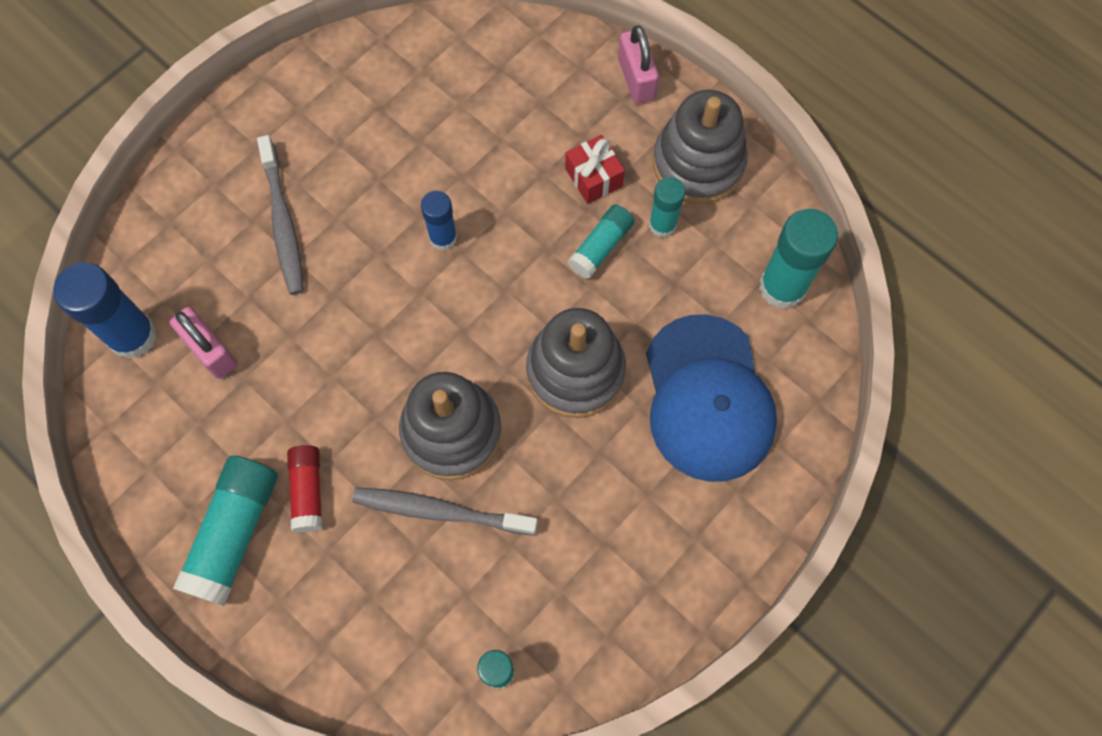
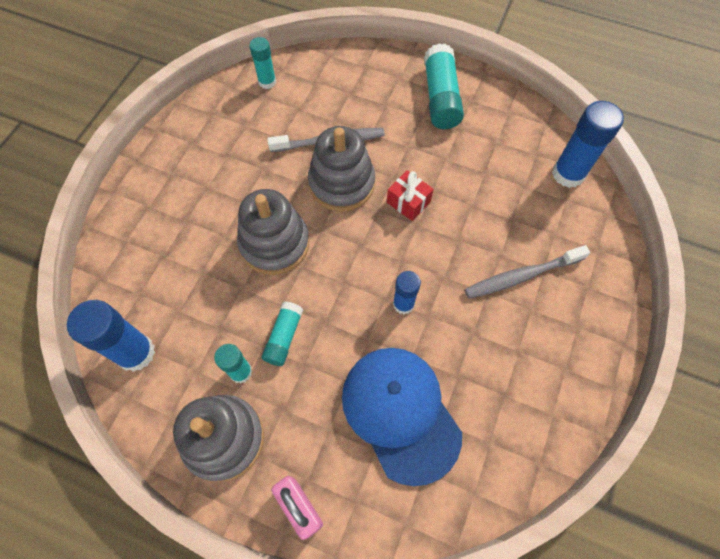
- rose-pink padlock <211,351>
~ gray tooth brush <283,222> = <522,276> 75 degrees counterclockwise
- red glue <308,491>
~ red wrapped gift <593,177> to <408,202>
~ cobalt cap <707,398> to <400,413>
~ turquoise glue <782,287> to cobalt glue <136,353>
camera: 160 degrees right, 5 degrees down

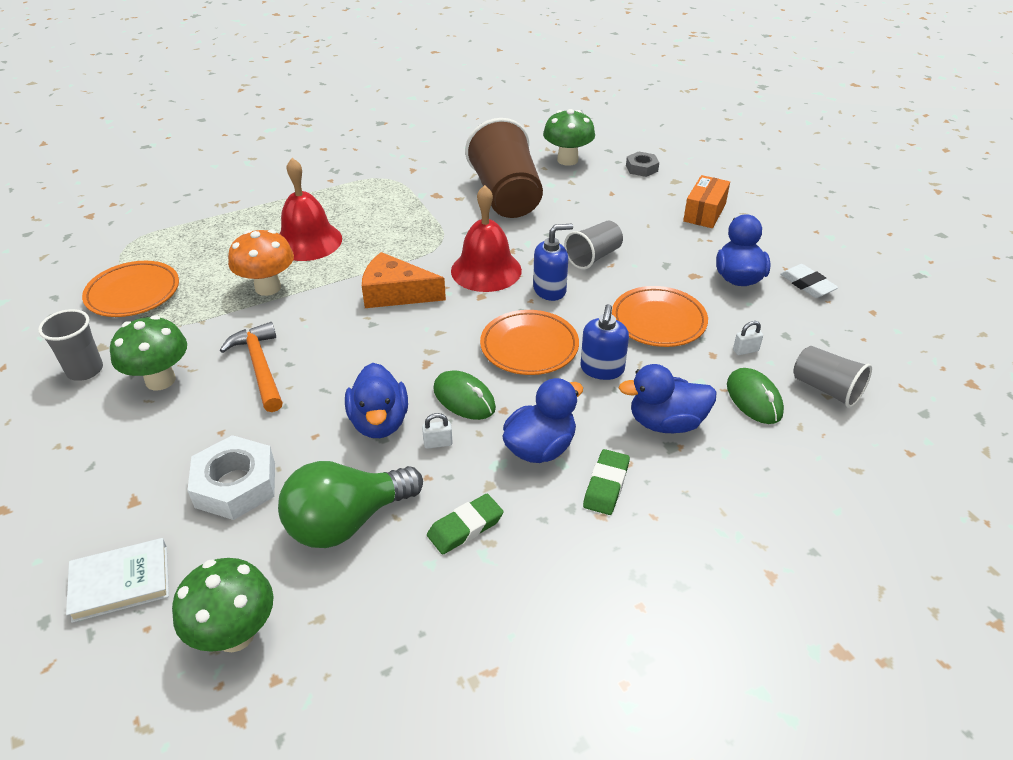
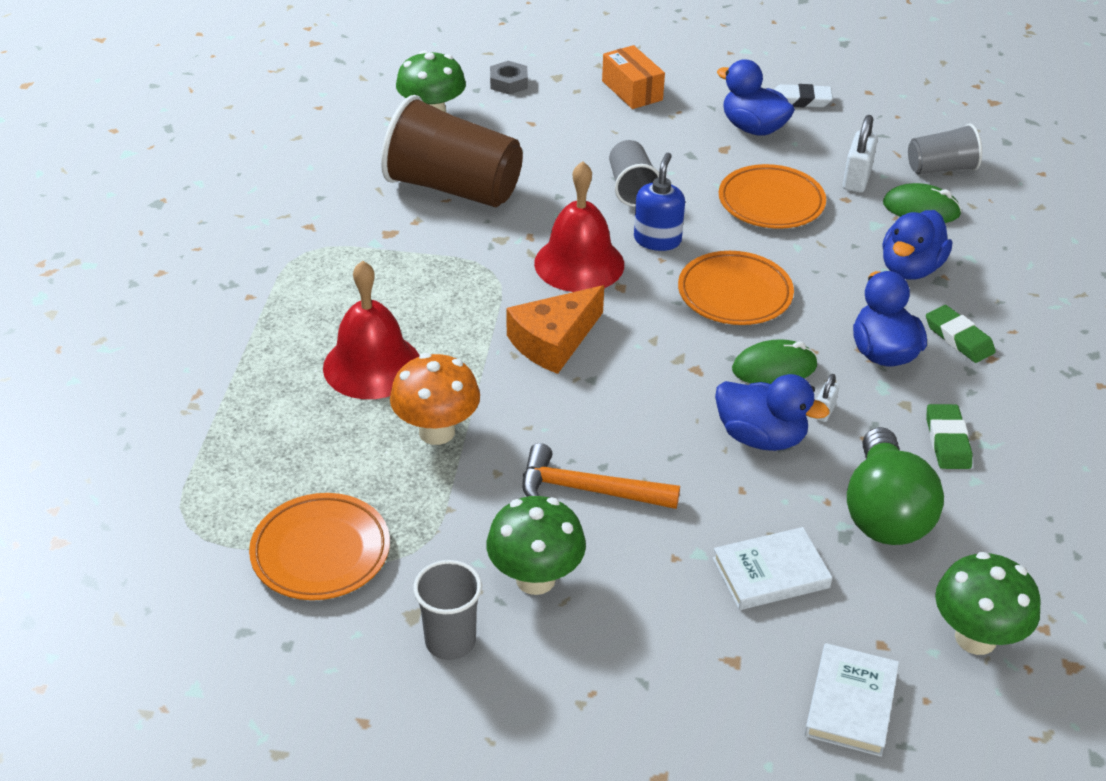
~ pure white nut <235,485> to pure white book <771,573>
- cobalt soap pump <602,369>
~ pure white padlock <745,350> = <856,179> x1.82
camera: 55 degrees left, 0 degrees up

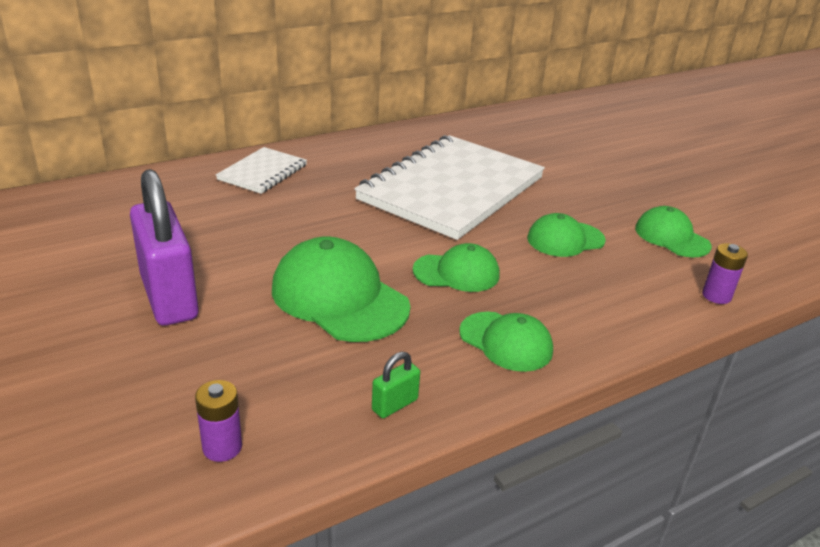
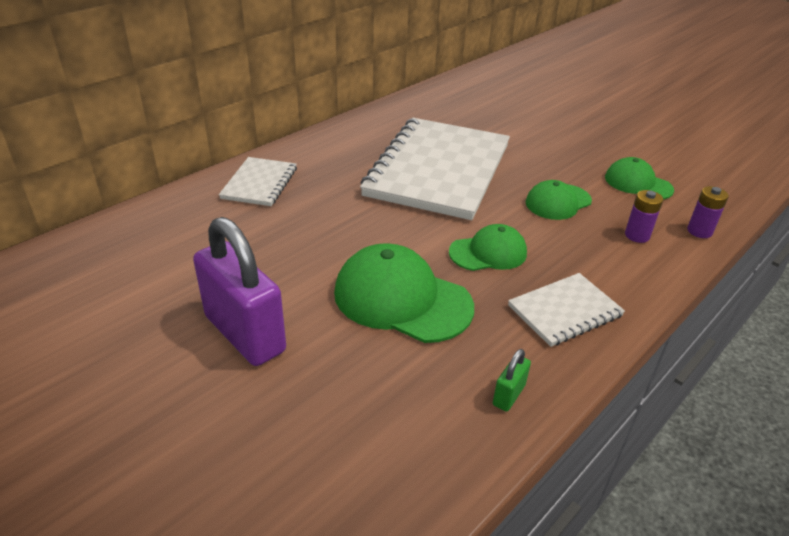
~ violet battery <222,447> to <637,235>
~ leaf-green cap <506,342> to pure white notepad <564,311>
camera: 15 degrees left, 5 degrees up

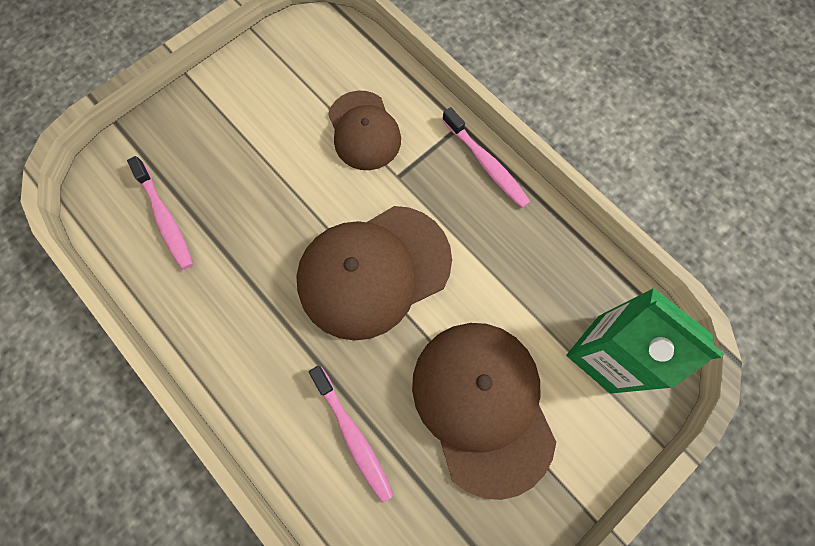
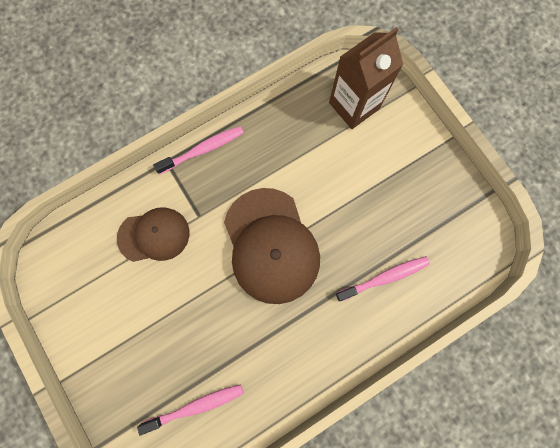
- brown cap <482,405>
~ leaf-green carton <604,354> to brown carton <354,106>
camera: 80 degrees left, 5 degrees up

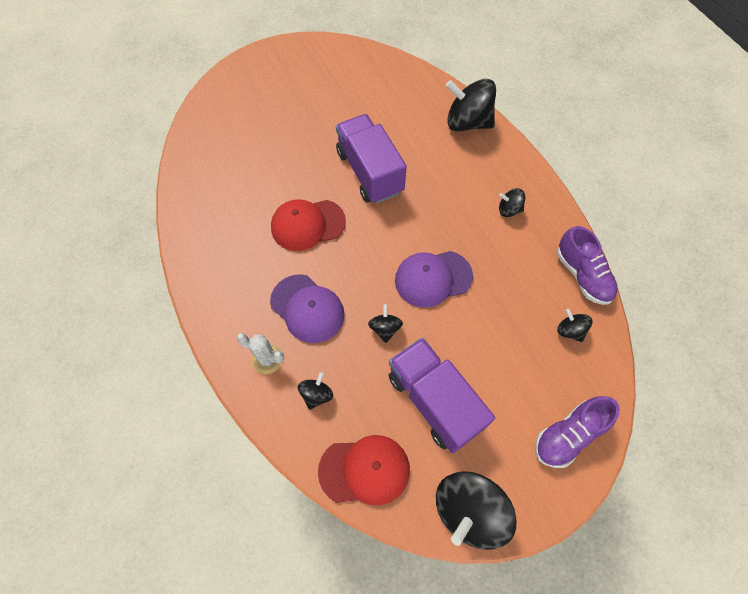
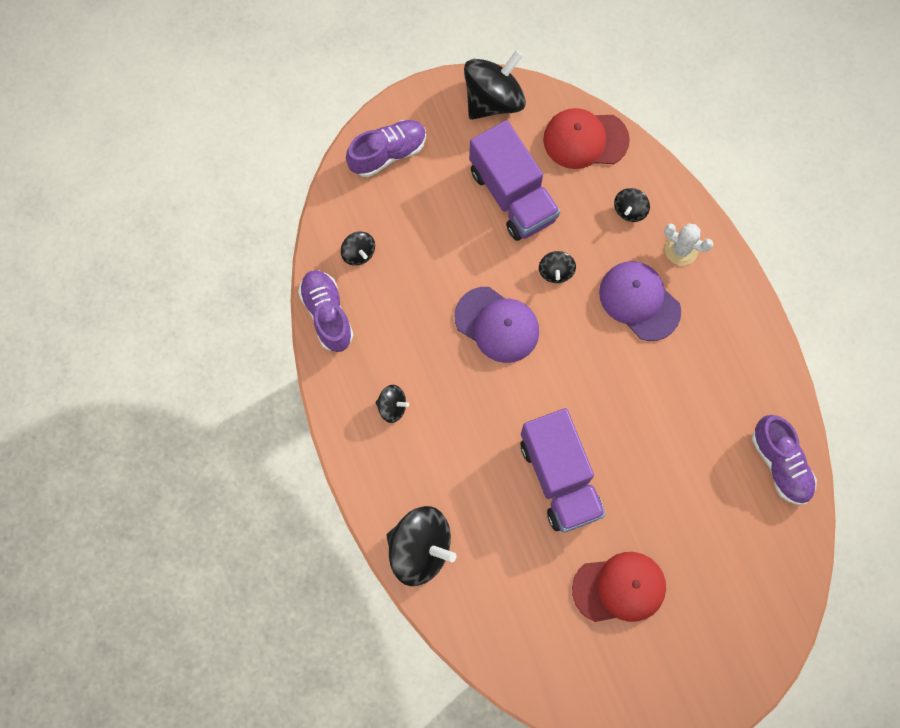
~ red cap <307,224> to <619,588>
~ violet cap <433,278> = <497,325> 45 degrees clockwise
+ violet lace-up shoe <780,464>
camera: 175 degrees left, 10 degrees up

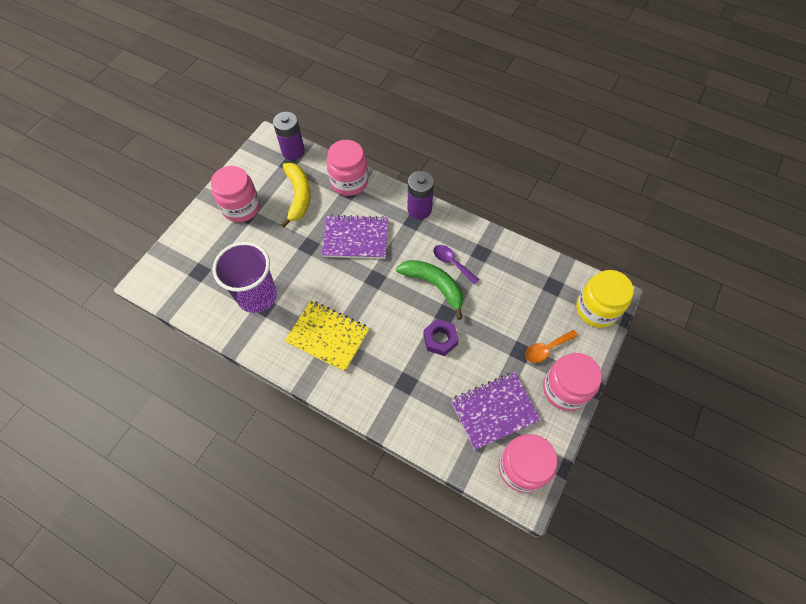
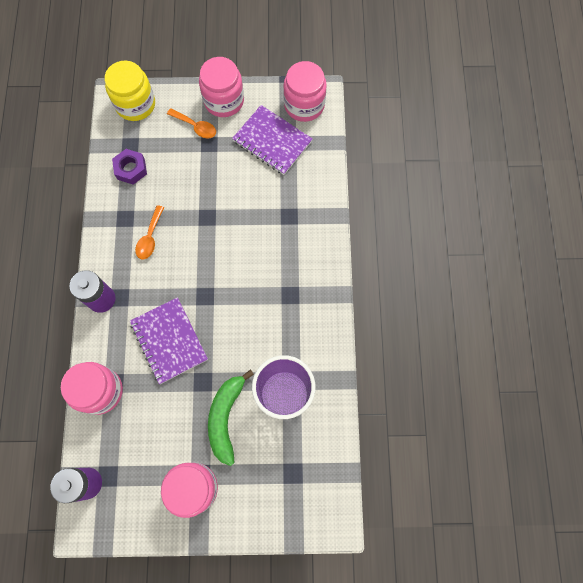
- golden toy banana <298,196>
- golden notepad <328,336>
~ leaf-green toy banana <434,285> to <226,417>
~ violet nut <440,339> to <131,169>
~ violet spoon <452,263> to orange-coloured spoon <150,238>
camera: 120 degrees left, 10 degrees up

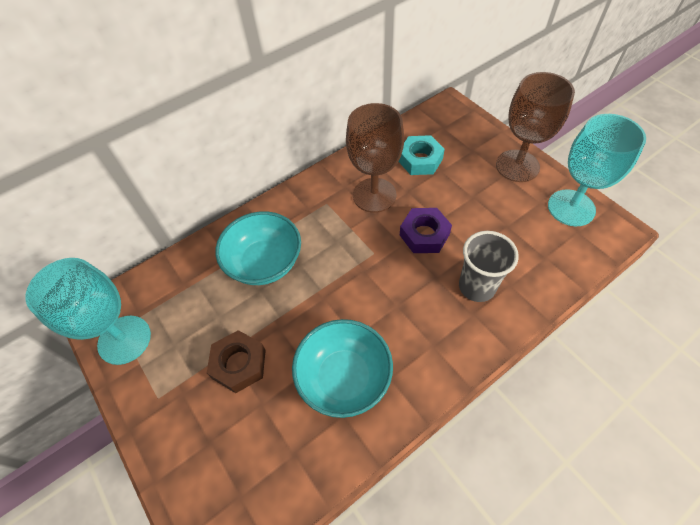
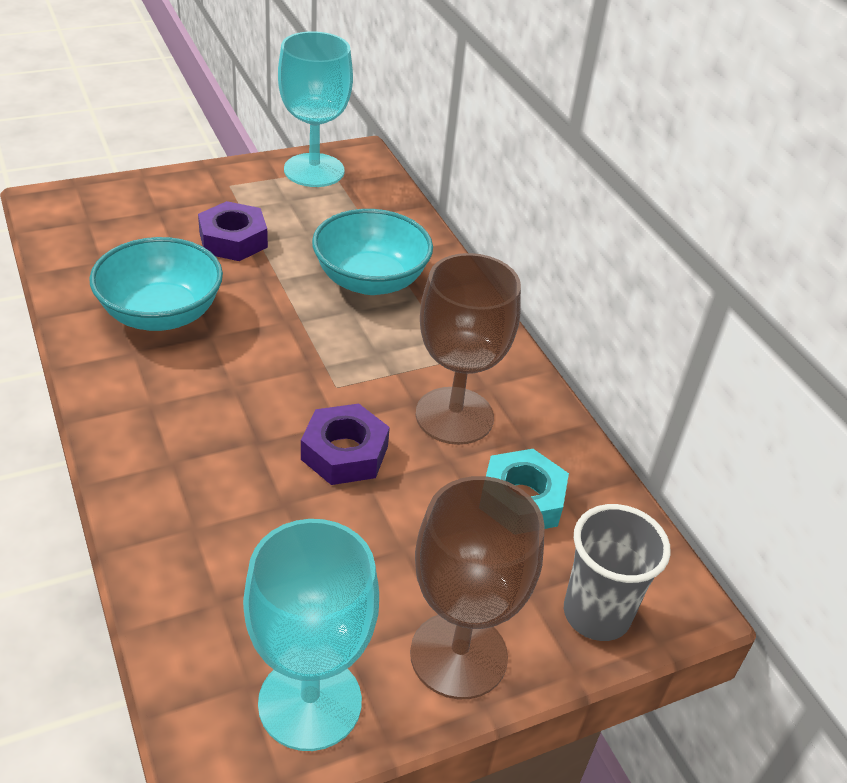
~ brown nut <239,364> to violet nut <233,240>
~ gray beaker <477,286> to <596,614>
camera: 95 degrees right, 15 degrees down

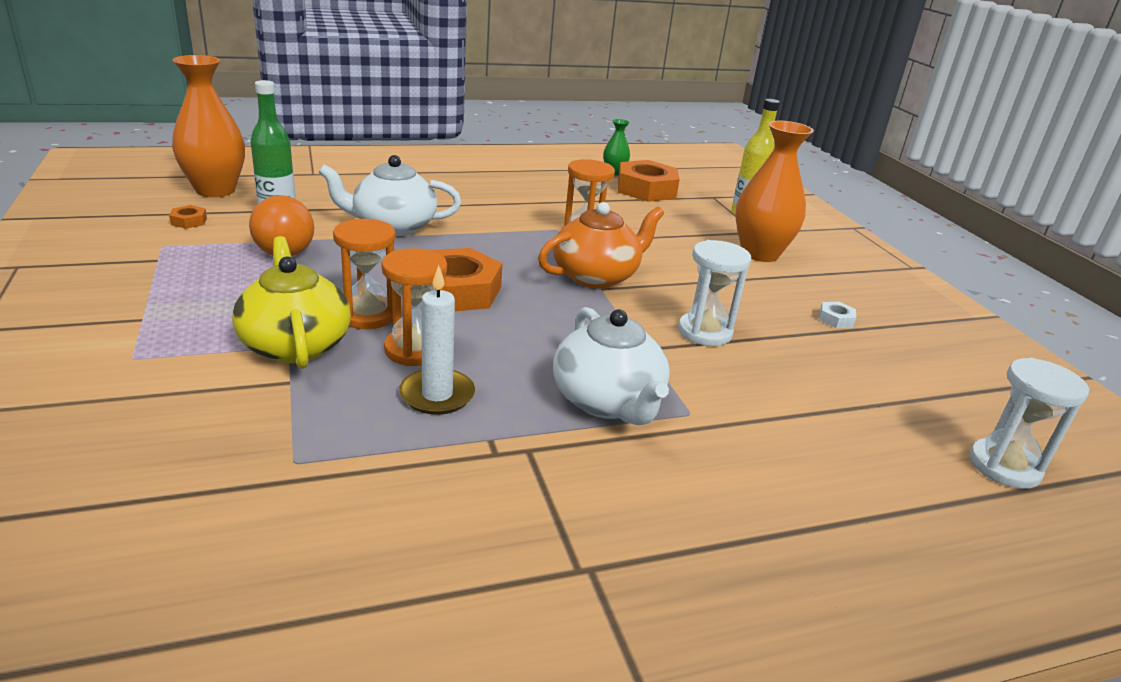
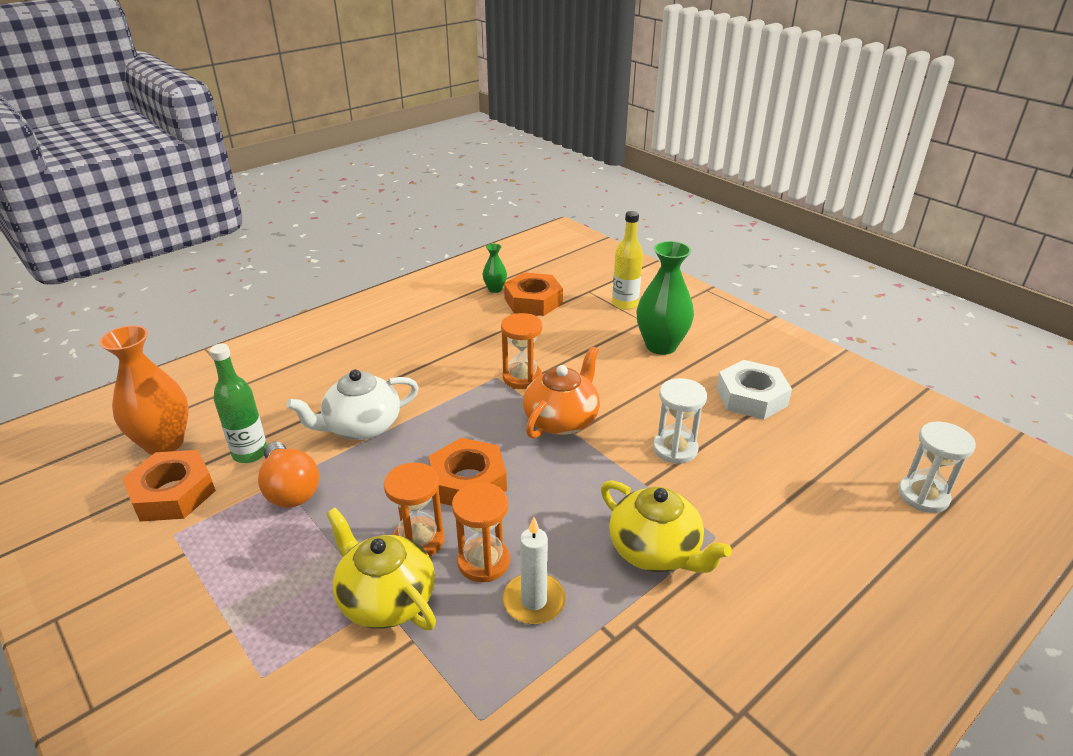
~ orange-coloured nut <189,221> = <173,493> x2.37
~ pure white teapot <607,402> to golden teapot <655,551>
~ orange-coloured flower vase <759,254> to leaf-green flower vase <661,346>
~ pure white nut <836,319> = <751,397> x2.37
camera: 20 degrees left, 5 degrees up

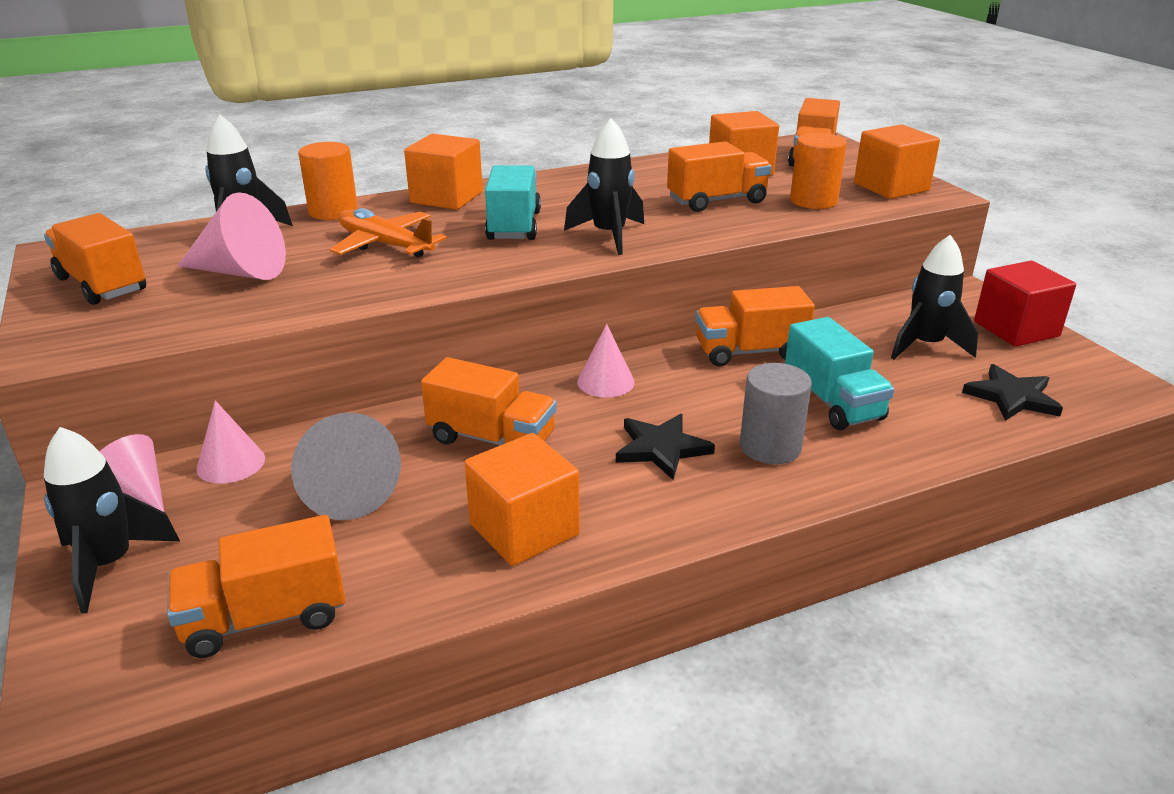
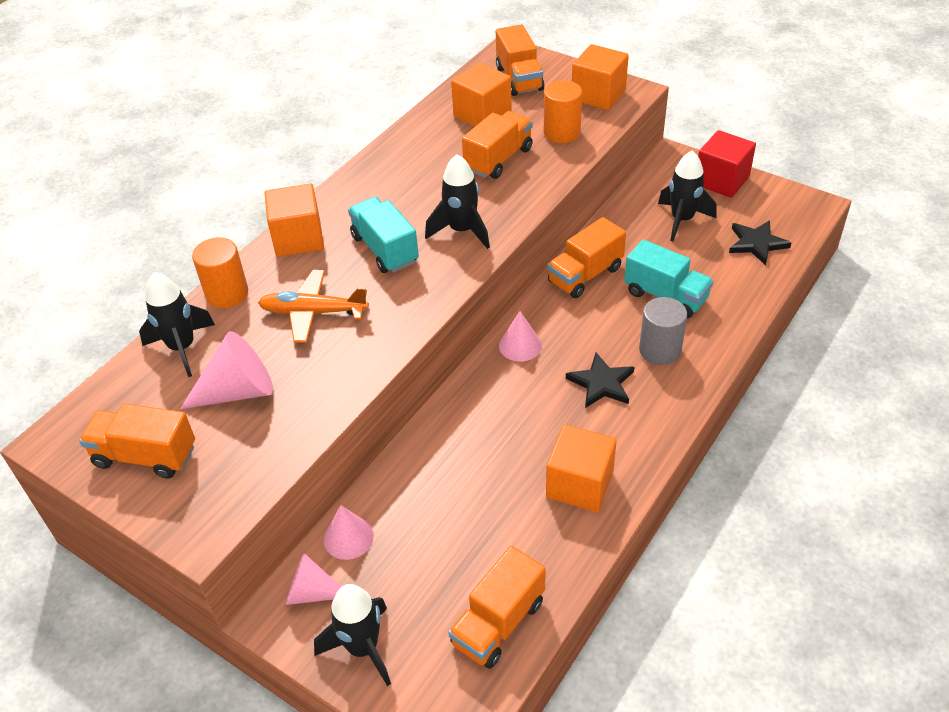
- gray cone <345,490>
- orange-coloured toy truck <492,439>
camera: 30 degrees left, 15 degrees up

